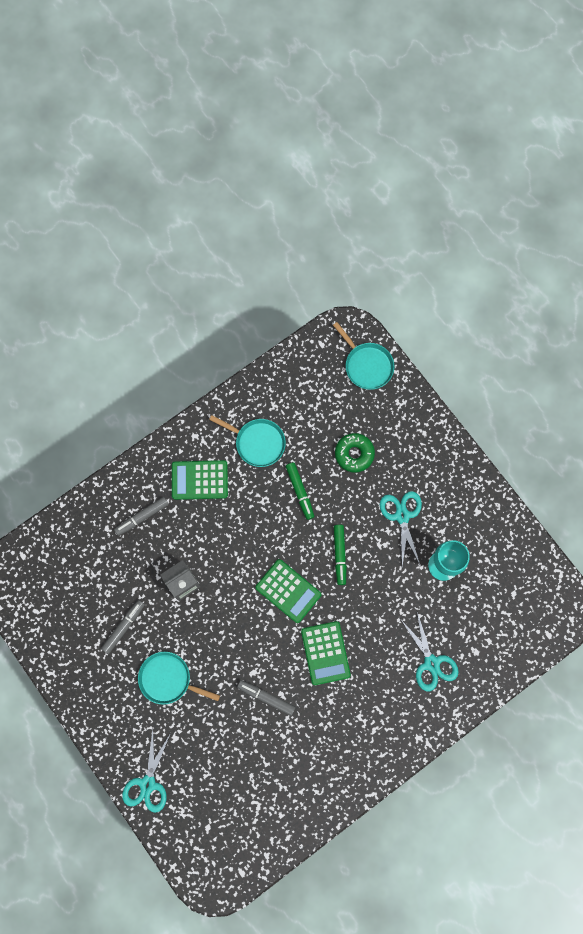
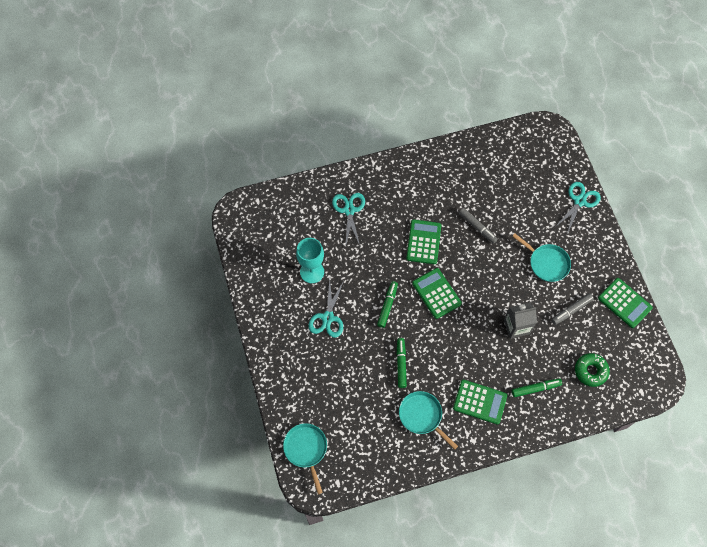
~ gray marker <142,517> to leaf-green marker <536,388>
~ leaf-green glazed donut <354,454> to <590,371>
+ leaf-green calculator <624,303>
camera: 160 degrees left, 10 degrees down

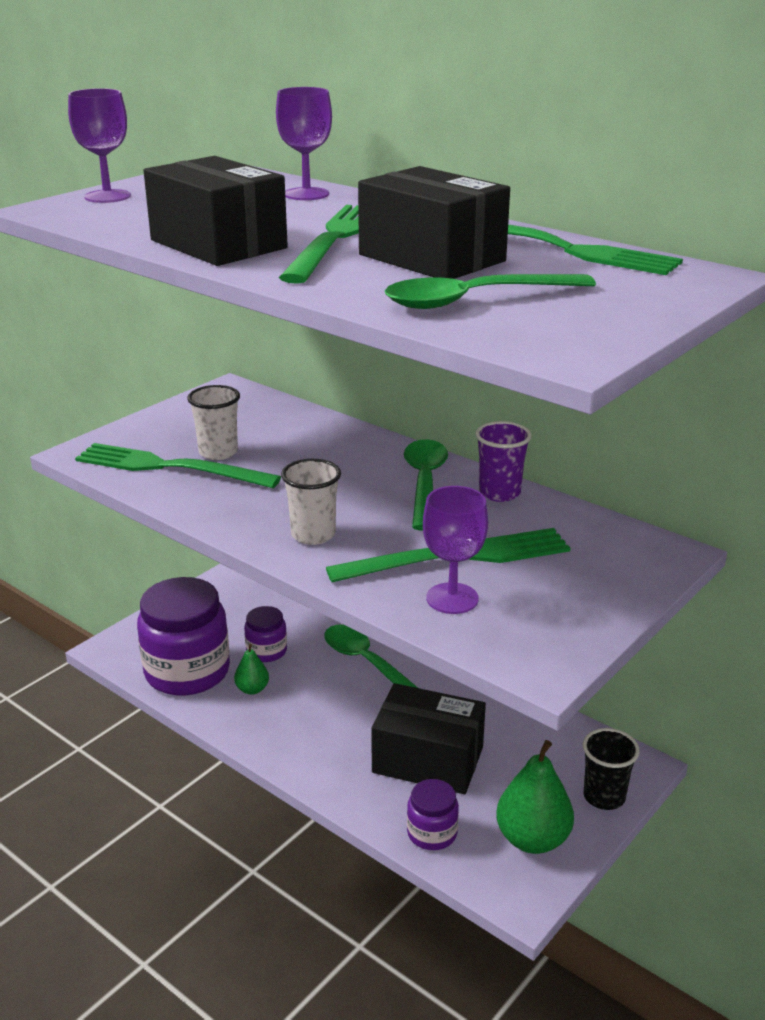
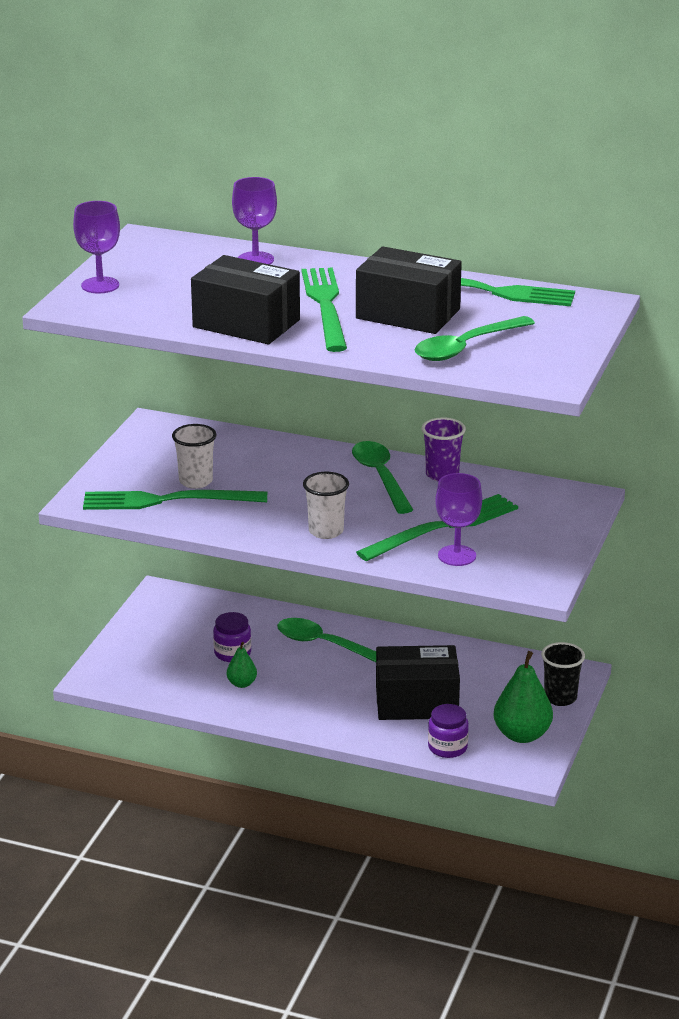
- violet jam jar <187,671>
camera: 20 degrees left, 0 degrees up

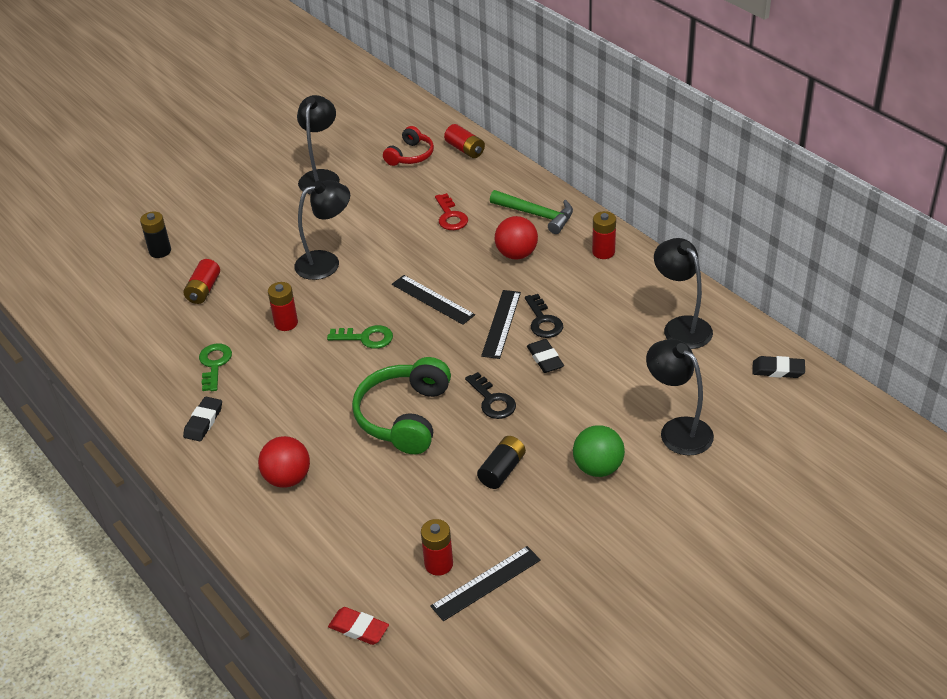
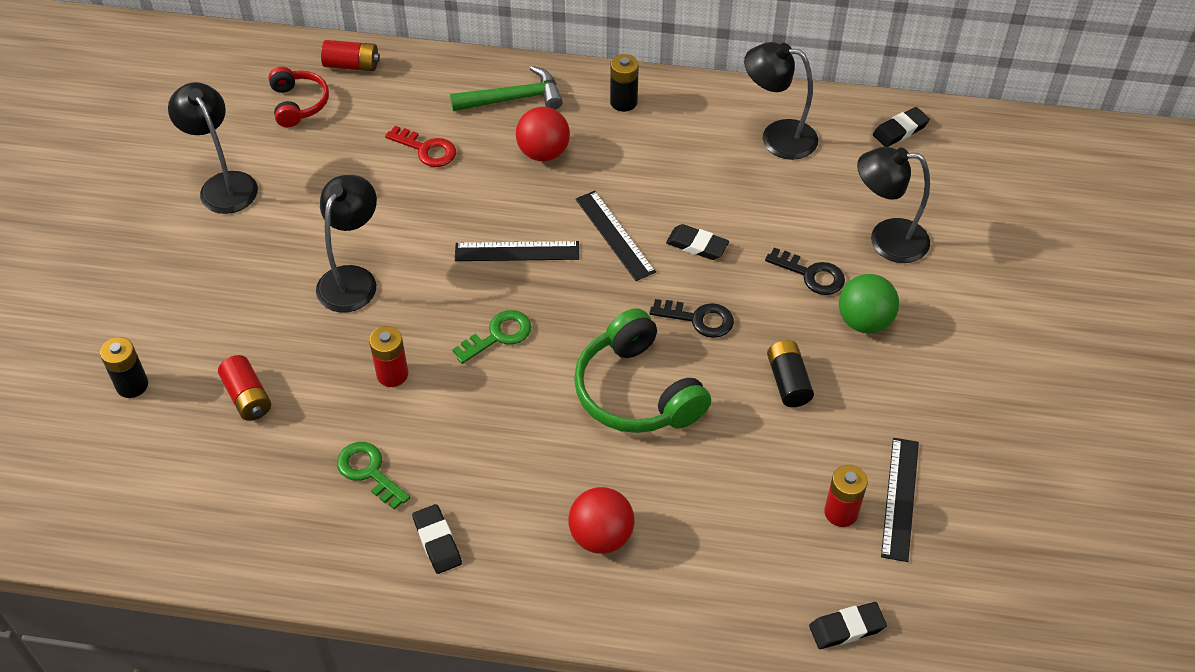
~ red gum eraser <358,628> to black gum eraser <847,628>
~ black latchkey <543,321> to <811,275>
~ red battery <603,252> to black battery <623,102>
camera: 45 degrees left, 10 degrees up

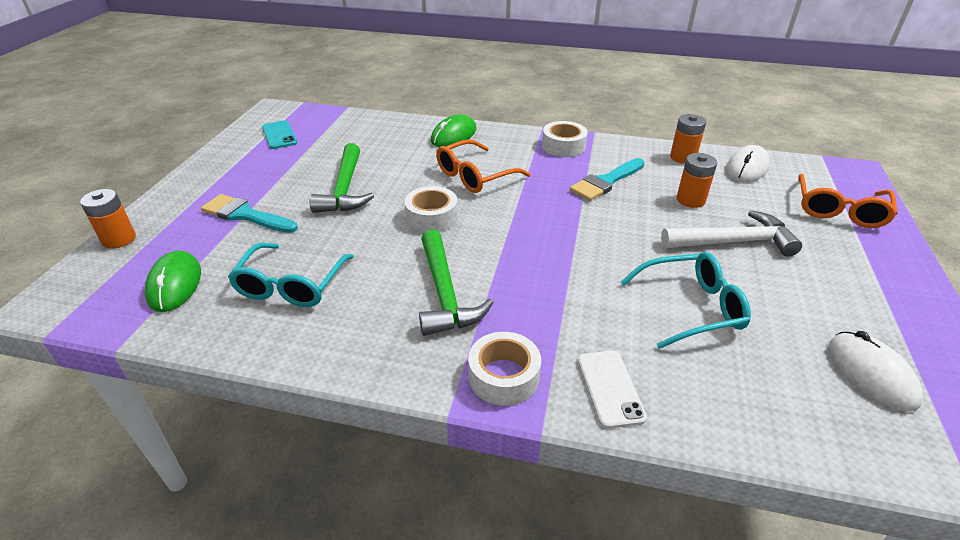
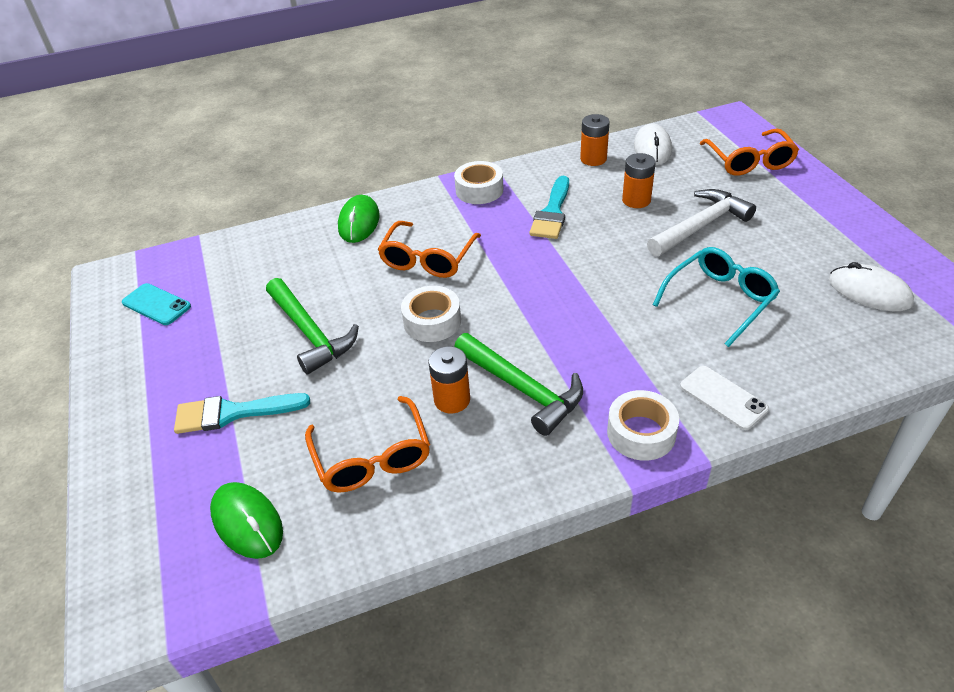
~ orange-coloured battery <119,239> to <452,400>
~ turquoise spectacles <291,285> to orange-coloured spectacles <372,457>
camera: 30 degrees left, 5 degrees up

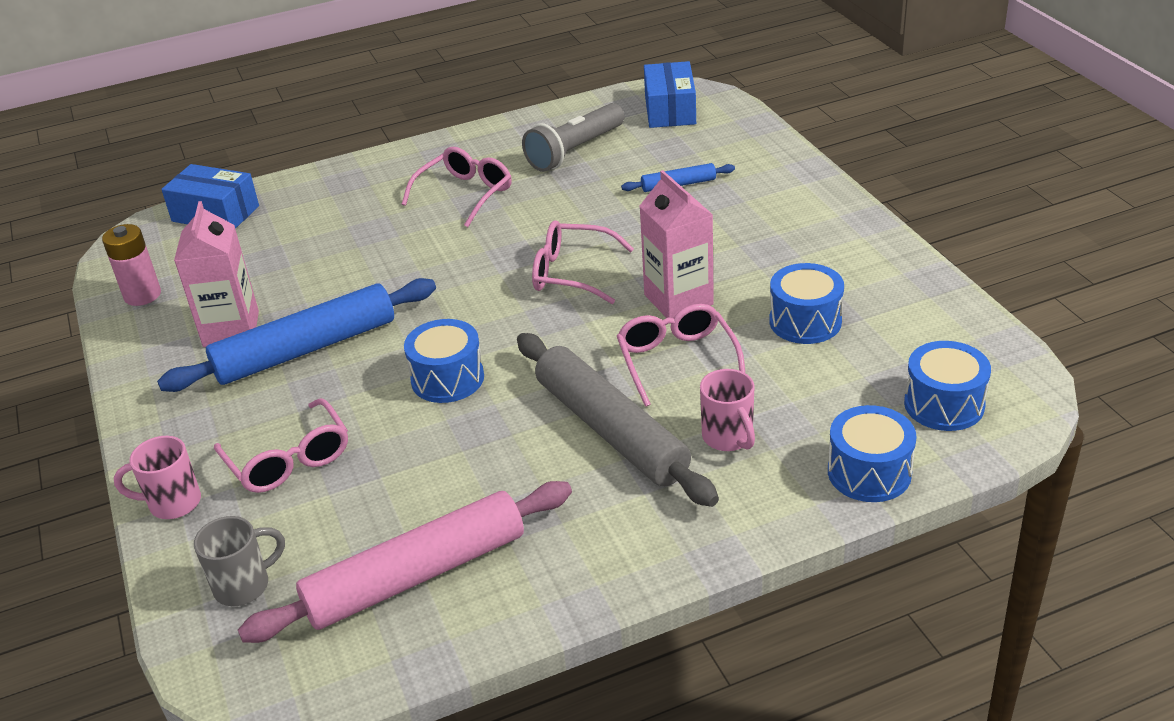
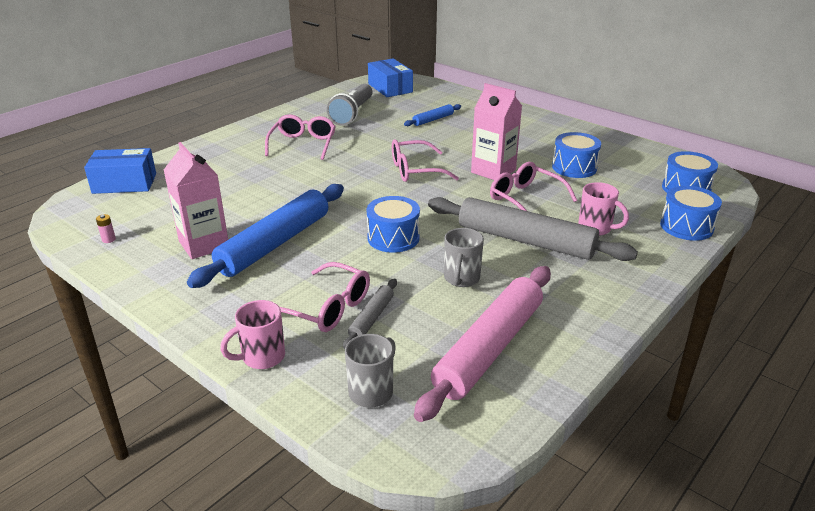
~ rose-pink battery <142,295> = <109,239> x0.44
+ gray pastry roller <371,318>
+ gray mug <461,279>
camera: 30 degrees left, 5 degrees down

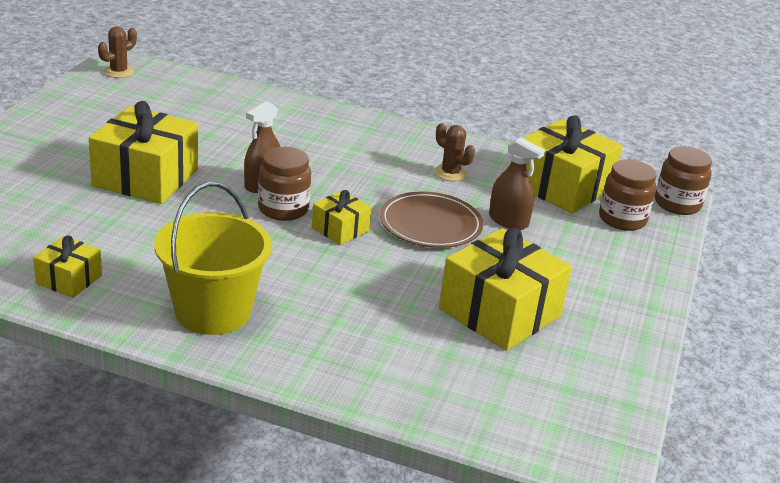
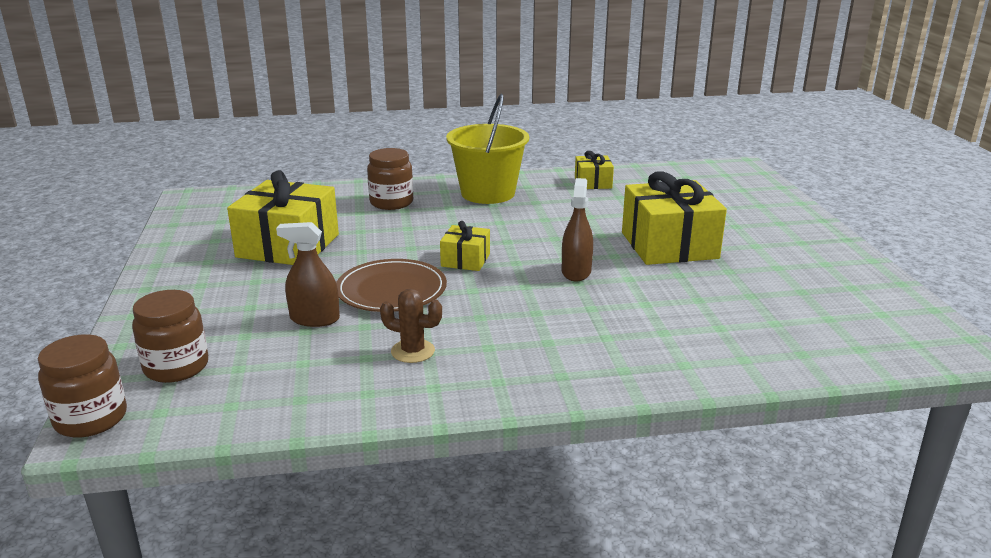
- brown saguaro cactus <118,72>
~ brown jam jar <283,209> to <391,202>
- golden wrapped gift <562,187>
camera: 155 degrees right, 5 degrees down

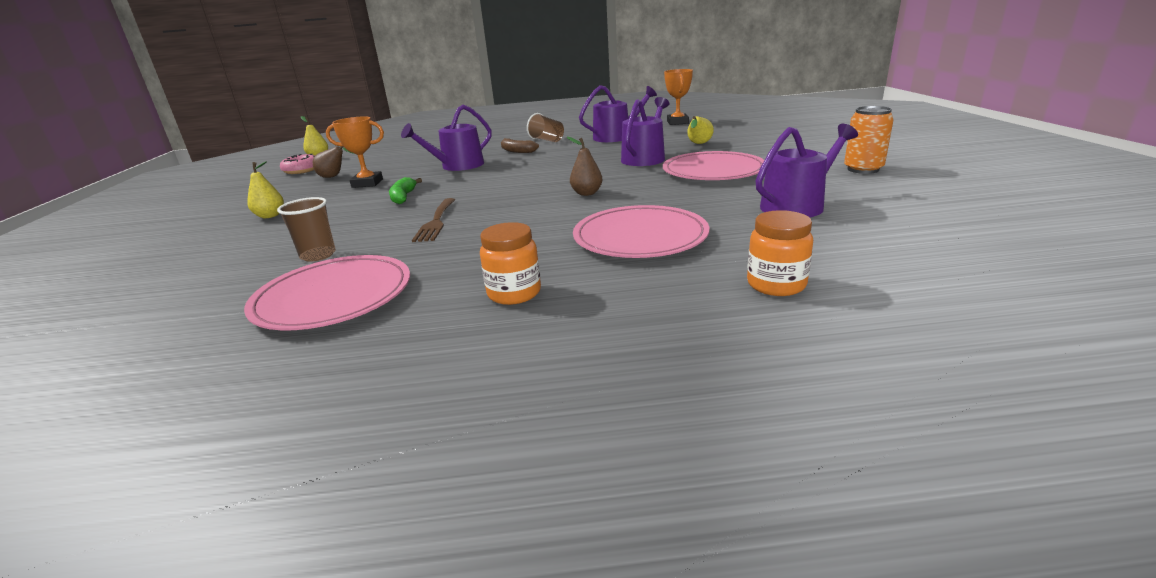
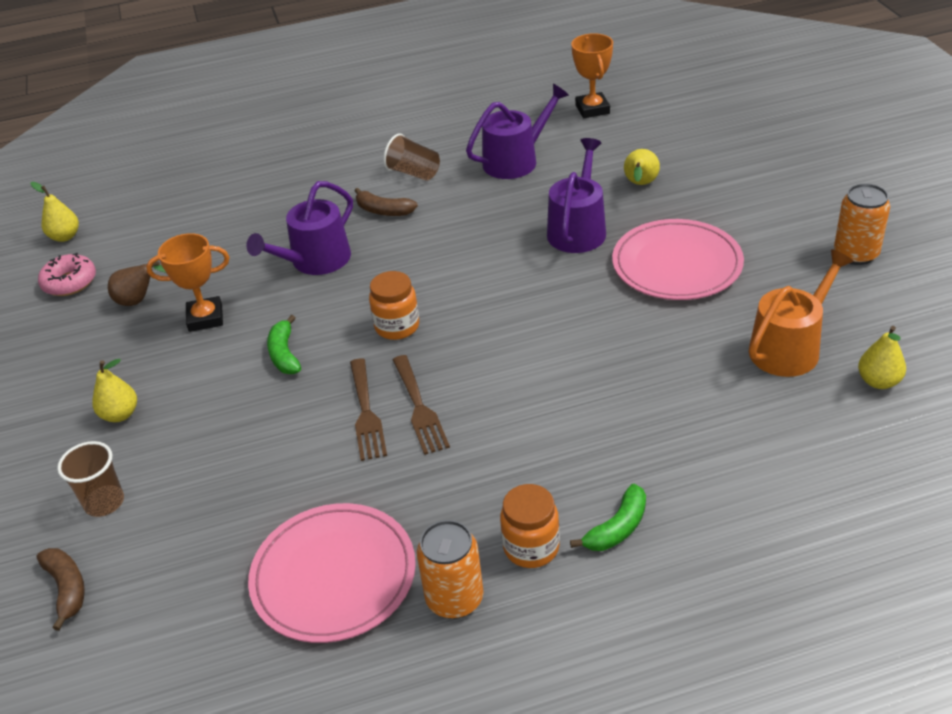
~ brown beaker <318,255> to <104,502>
- brown toy pear <586,193>
- rose-pink flat dish <640,237>
~ orange-coloured jam jar <776,285> to <397,326>
~ violet watering can <797,205> to orange-coloured watering can <789,347>
+ brown toy banana <67,588>
+ brown table fork <419,408>
+ orange-coloured soda can <454,599>
+ leaf-green toy banana <617,528>
+ golden toy pear <878,381>
camera: 10 degrees left, 15 degrees up

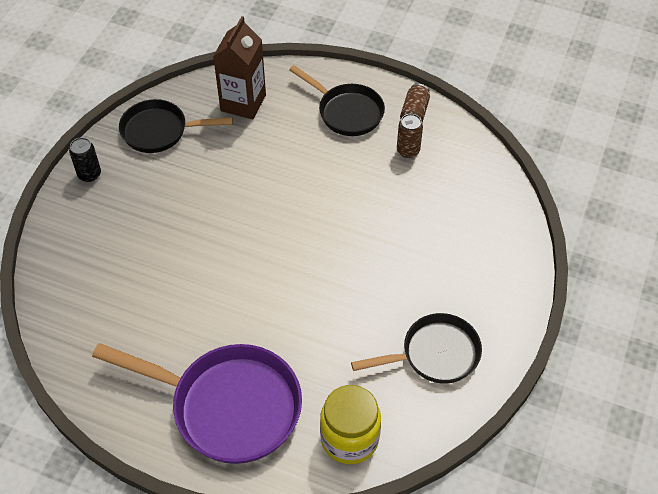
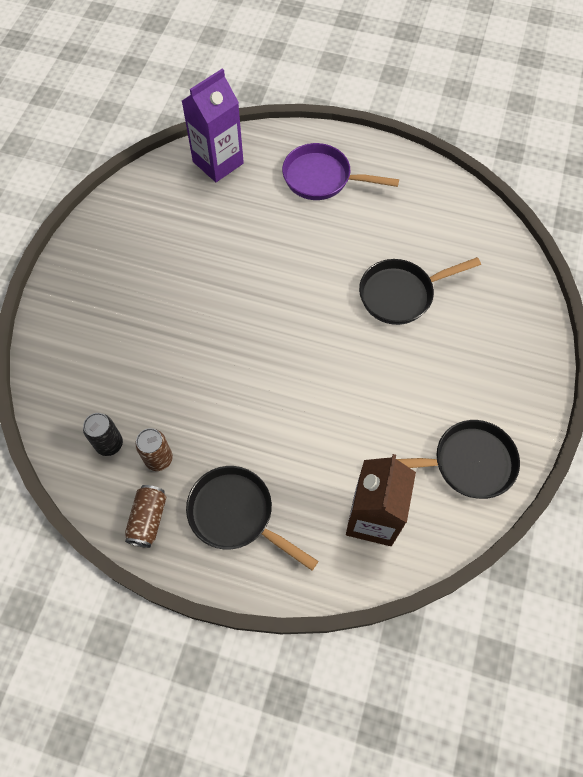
~ black soda can <89,174> to <109,444>
~ violet frying pan <227,406> = <322,178> x0.63
~ golden jam jar <349,438> to violet carton <218,162>
~ black frying pan <434,354> to <401,294>
camera: 175 degrees right, 10 degrees up

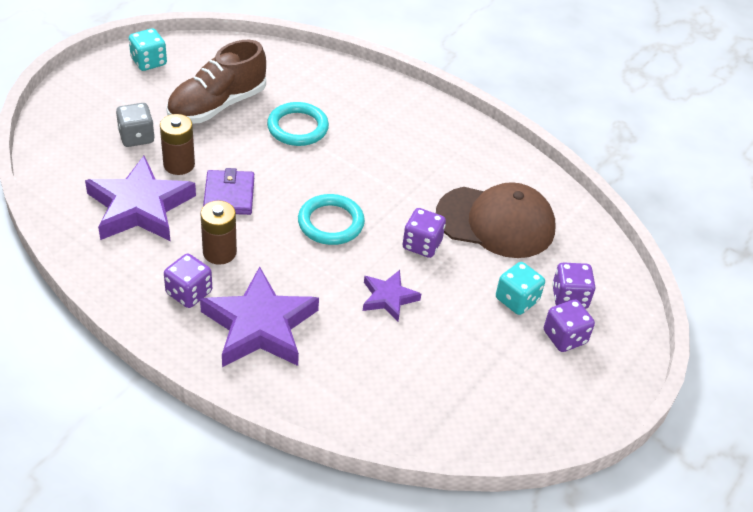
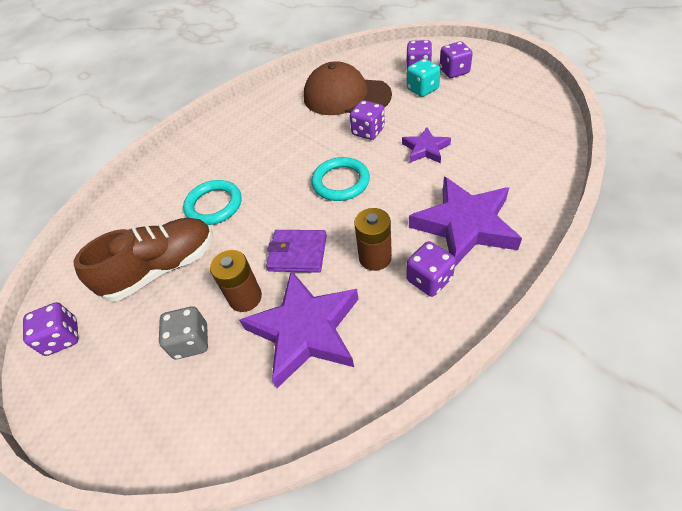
~ turquoise game die <149,62> to violet game die <62,337>
~ brown lace-up shoe <217,105> = <162,268> 90 degrees counterclockwise
~ brown cap <496,222> = <346,96> 90 degrees counterclockwise
camera: 70 degrees left, 5 degrees up

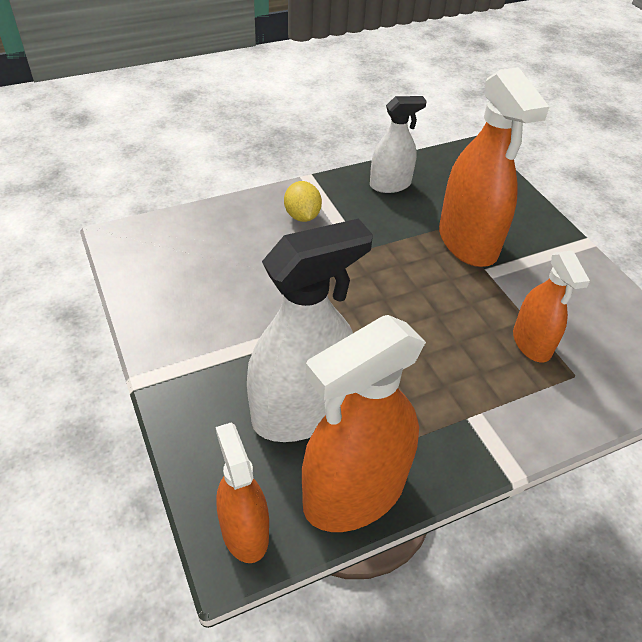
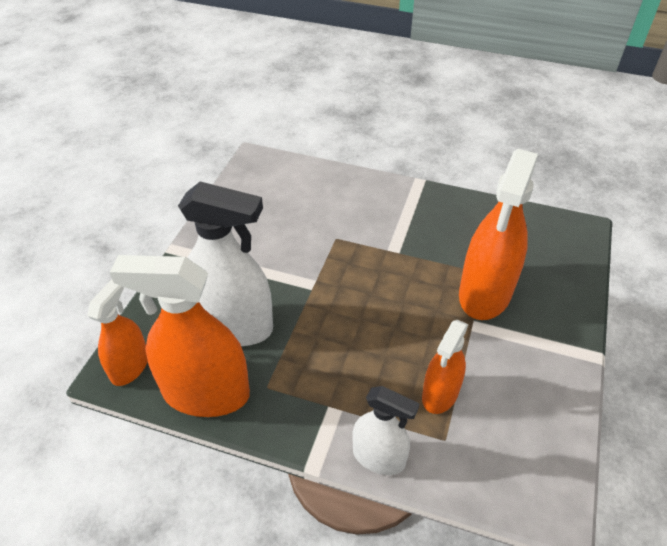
- golden toy lemon <302,216>
~ pure white sprayer <390,184> to <379,457>
camera: 45 degrees right, 0 degrees up

